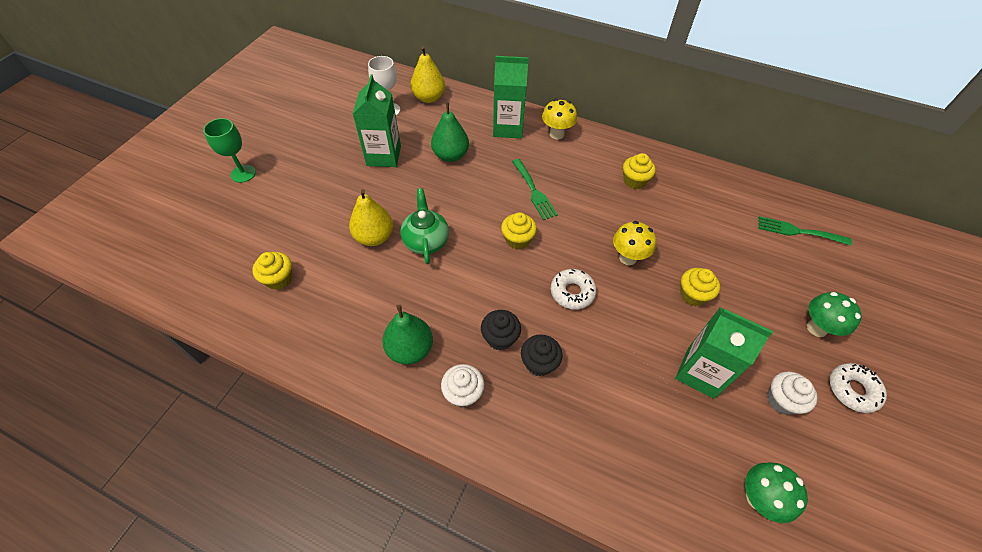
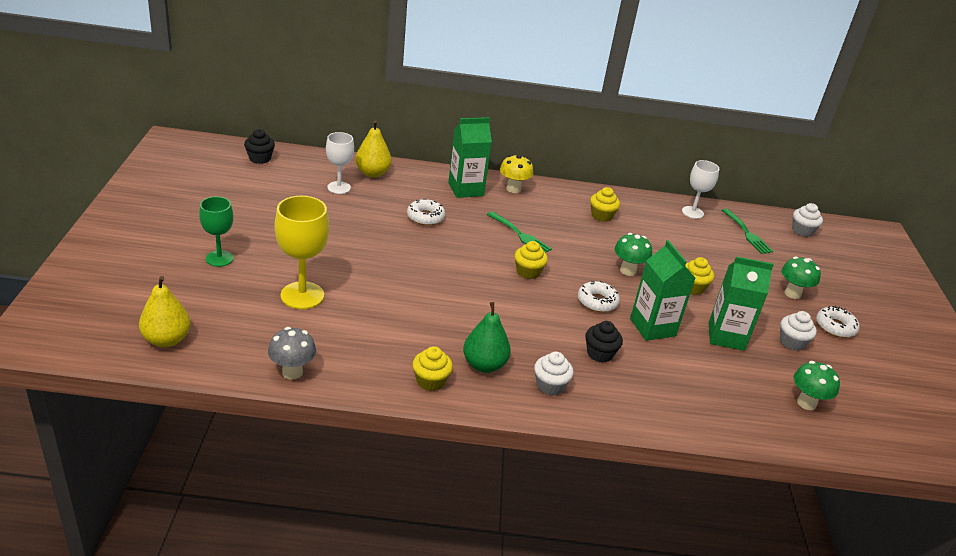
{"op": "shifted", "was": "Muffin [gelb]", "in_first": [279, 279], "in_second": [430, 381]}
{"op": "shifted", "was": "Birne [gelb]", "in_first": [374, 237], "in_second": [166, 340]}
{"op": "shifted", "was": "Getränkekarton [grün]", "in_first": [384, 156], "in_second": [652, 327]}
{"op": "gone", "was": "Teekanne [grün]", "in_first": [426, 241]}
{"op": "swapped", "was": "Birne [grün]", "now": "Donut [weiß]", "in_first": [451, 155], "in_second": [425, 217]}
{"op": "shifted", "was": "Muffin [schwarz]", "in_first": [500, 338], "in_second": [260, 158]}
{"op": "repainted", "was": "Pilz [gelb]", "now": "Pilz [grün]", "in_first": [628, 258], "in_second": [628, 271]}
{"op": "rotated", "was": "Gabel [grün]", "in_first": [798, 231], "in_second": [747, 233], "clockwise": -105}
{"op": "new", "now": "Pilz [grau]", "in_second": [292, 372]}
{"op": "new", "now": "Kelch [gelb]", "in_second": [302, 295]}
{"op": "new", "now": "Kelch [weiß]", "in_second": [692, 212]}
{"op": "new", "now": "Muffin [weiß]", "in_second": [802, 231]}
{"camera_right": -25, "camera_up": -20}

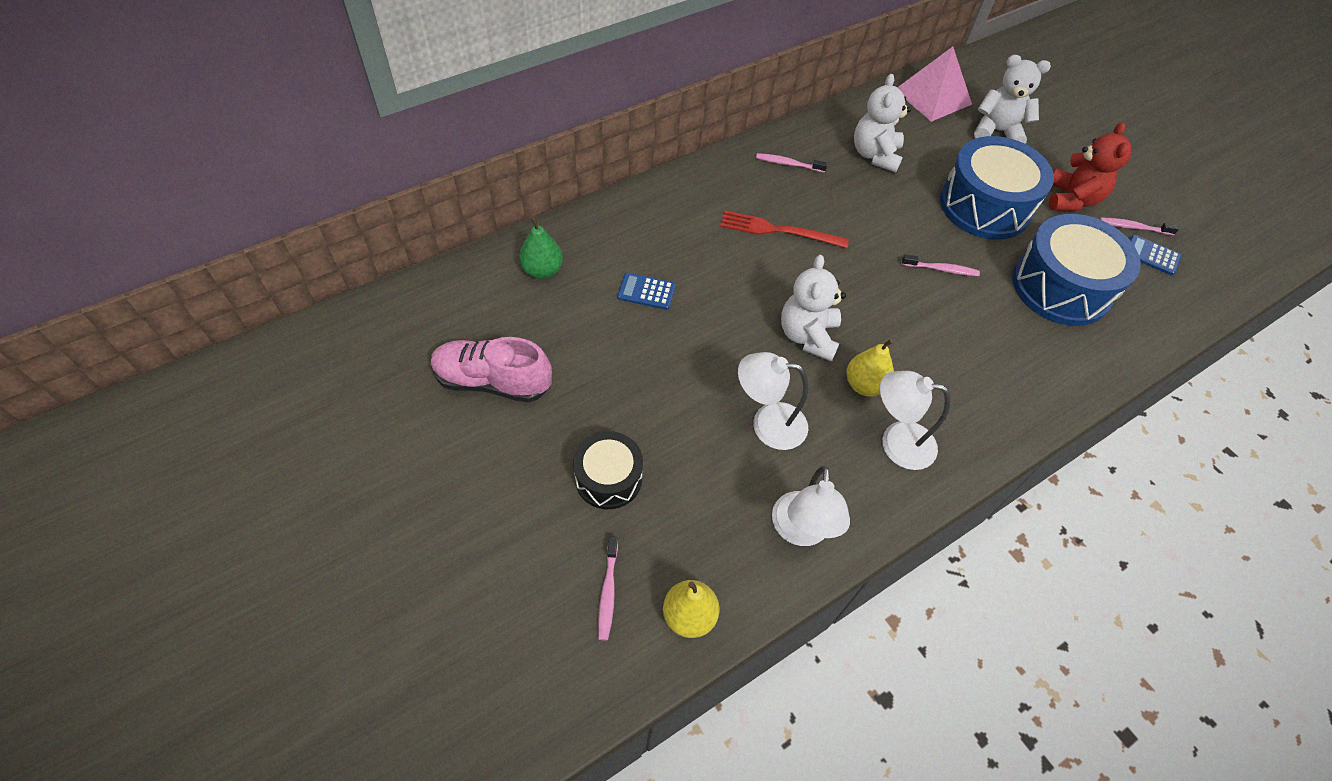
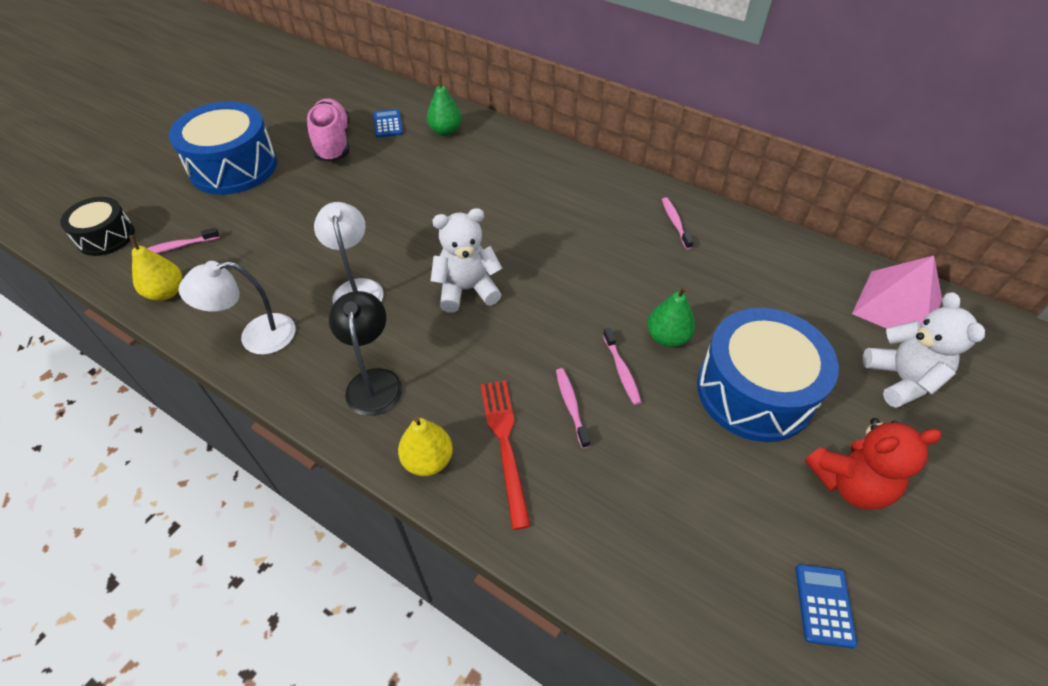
{"op": "shifted", "was": "Trommel [schwarz]", "in_first": [608, 478], "in_second": [106, 237]}
{"op": "shifted", "was": "Taschenrechner [blau]", "in_first": [646, 291], "in_second": [388, 124]}
{"op": "shifted", "was": "Gabel [rot]", "in_first": [778, 230], "in_second": [505, 444]}
{"op": "shifted", "was": "Birne [gelb]", "in_first": [864, 385], "in_second": [428, 460]}
{"op": "gone", "was": "Teddybär [weiß]", "in_first": [875, 155]}
{"op": "repainted", "was": "Lampe [weiß]", "now": "Lampe [schwarz]", "in_first": [896, 442], "in_second": [374, 381]}
{"op": "shifted", "was": "Trommel [blau]", "in_first": [1061, 287], "in_second": [233, 167]}
{"op": "shifted", "was": "Zahnbürste [rosa]", "in_first": [1133, 227], "in_second": [571, 406]}
{"op": "new", "now": "Birne [grün]", "in_second": [667, 337]}
{"camera_right": 70, "camera_up": -5}

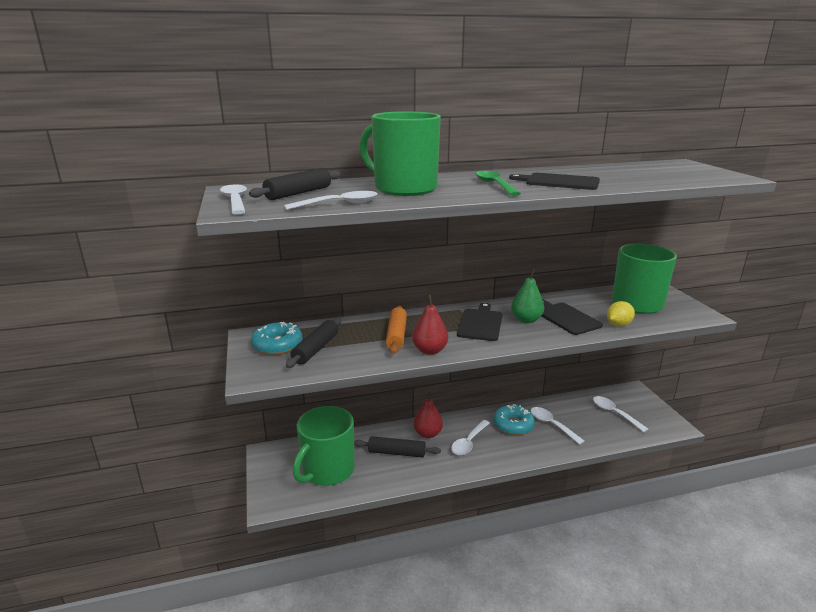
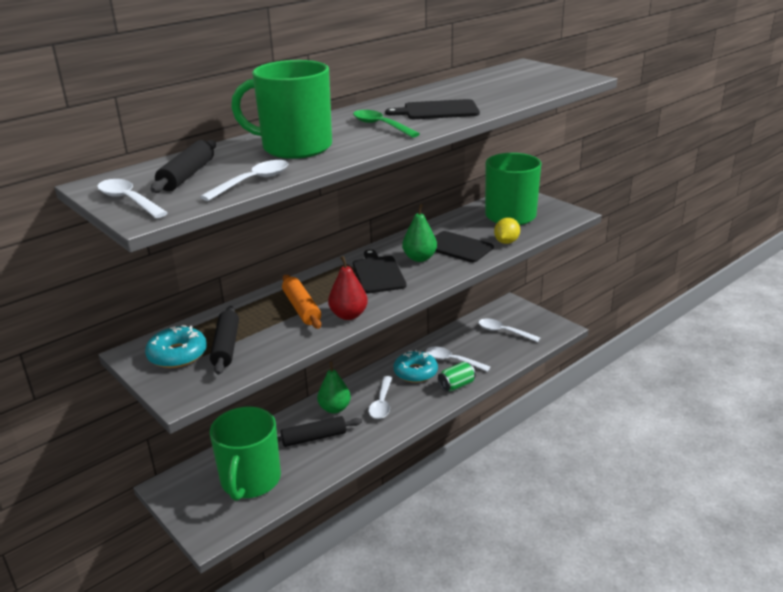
{"op": "repainted", "was": "Birne [rot]", "now": "Birne [grün]", "in_first": [428, 434], "in_second": [334, 408]}
{"op": "new", "now": "Dose [grün]", "in_second": [456, 385]}
{"camera_right": -25, "camera_up": 5}

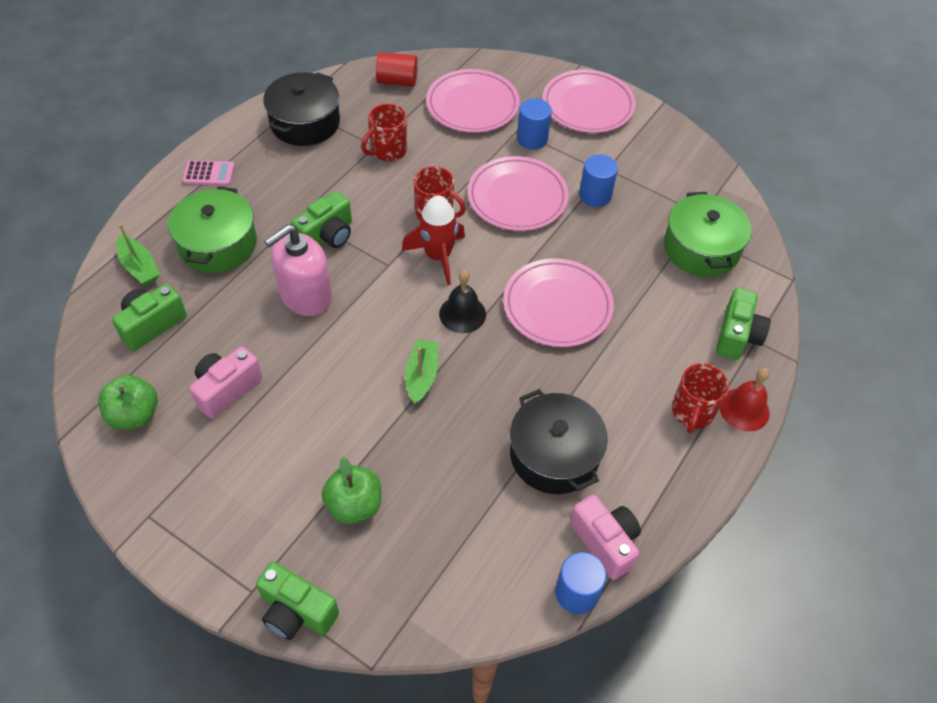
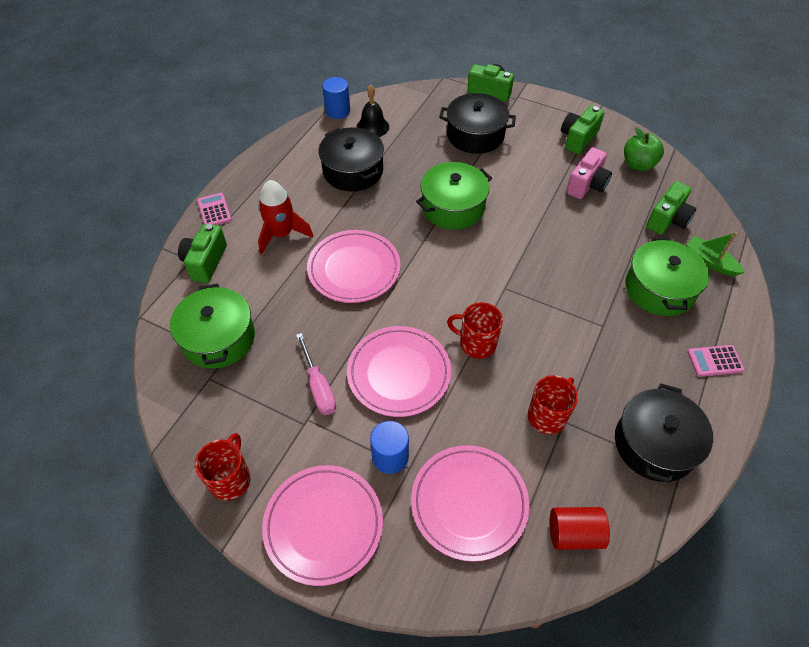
{"op": "gone", "was": "Seifenspender [rosa]", "in_first": [305, 296]}
{"op": "shifted", "was": "Kamera [grün]", "in_first": [327, 236], "in_second": [578, 138]}
{"op": "swapped", "was": "Apfel [grün]", "now": "Kochtopf [schwarz]", "in_first": [354, 505], "in_second": [475, 135]}
{"op": "shifted", "was": "Rakete [rot]", "in_first": [438, 256], "in_second": [282, 234]}
{"op": "swapped", "was": "Boot [grün]", "now": "Kochtopf [grün]", "in_first": [422, 376], "in_second": [453, 207]}
{"op": "shifted", "was": "Glocke [schwarz]", "in_first": [462, 314], "in_second": [372, 127]}
{"op": "gone", "was": "Kamera [rosa]", "in_first": [605, 542]}
{"op": "swapped", "was": "Vollzylinder [blau]", "now": "Schraubenzieher [rosa]", "in_first": [595, 195], "in_second": [318, 386]}
{"op": "shifted", "was": "Tasse [rot]", "in_first": [692, 412], "in_second": [230, 479]}
{"op": "swapped", "was": "Glocke [rot]", "now": "Taschenrechner [rosa]", "in_first": [744, 409], "in_second": [214, 210]}
{"camera_right": 175, "camera_up": 0}

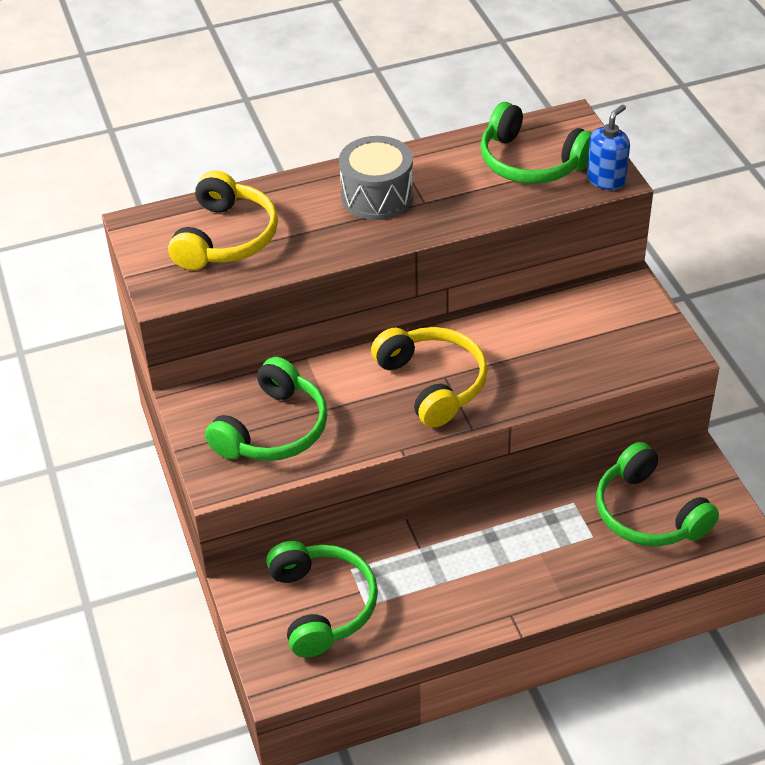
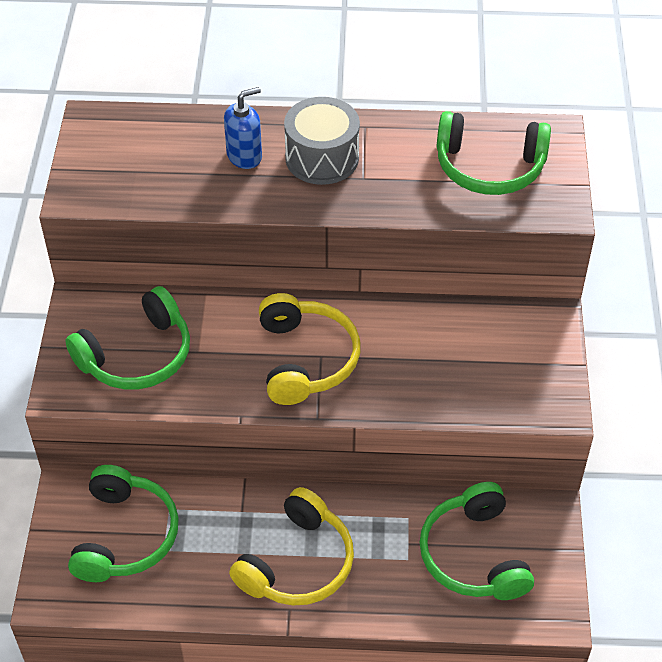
{"op": "shifted", "was": "Kopfhörer [gelb]", "in_first": [226, 238], "in_second": [297, 563]}
{"op": "rotated", "was": "Kopfhörer [grün]", "in_first": [531, 162], "in_second": [489, 167], "clockwise": -45}
{"op": "shifted", "was": "Seifenspender [blau]", "in_first": [606, 179], "in_second": [244, 156]}
{"camera_right": 20, "camera_up": 5}

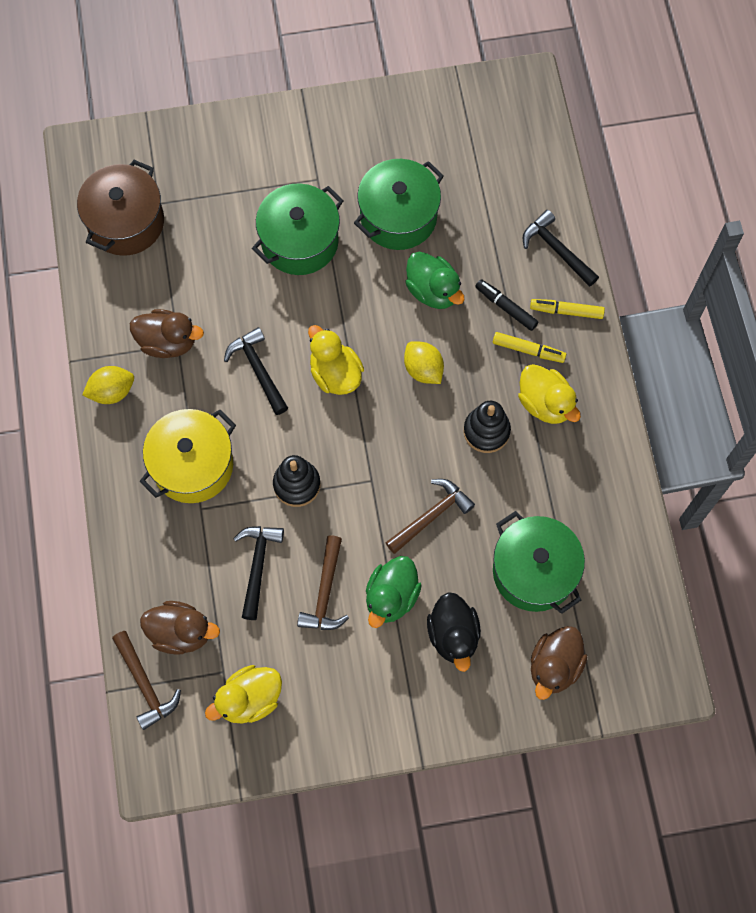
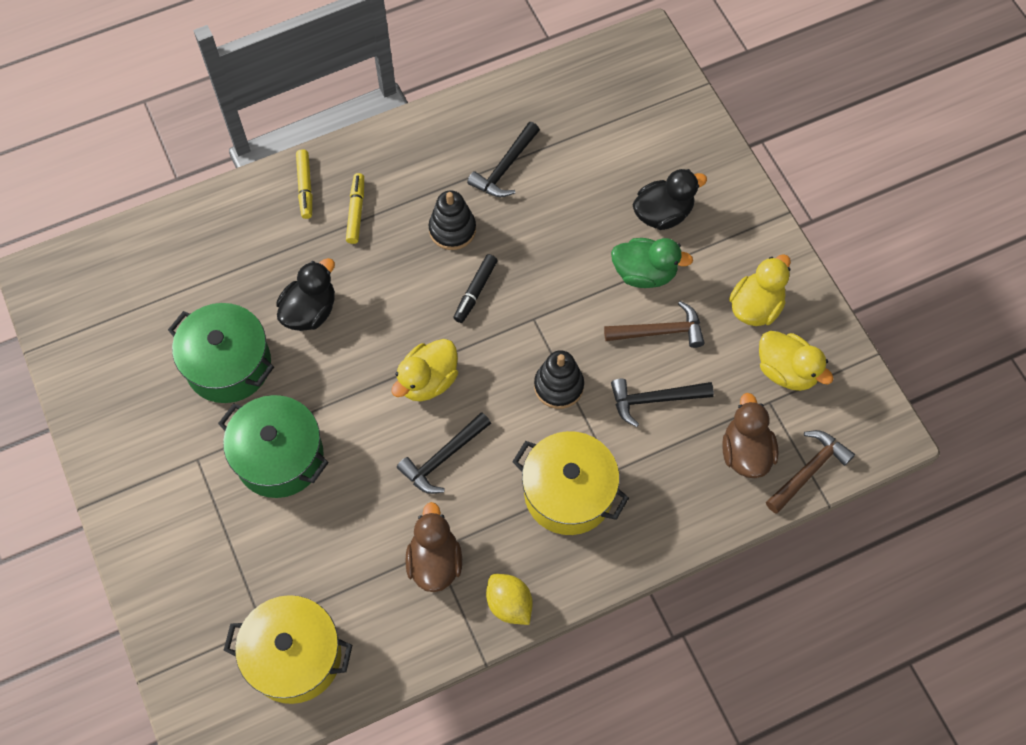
{"op": "repainted", "was": "Kochtopf [braun]", "now": "Kochtopf [gelb]", "in_first": [126, 222], "in_second": [295, 656]}
{"op": "gone", "was": "Hammer [braun]", "in_first": [431, 515]}
{"op": "gone", "was": "Zitrone [gelb]", "in_first": [423, 369]}
{"op": "repainted", "was": "Ente [grün]", "now": "Ente [schwarz]", "in_first": [433, 291], "in_second": [310, 311]}
{"op": "shifted", "was": "Filzstift [schwarz]", "in_first": [506, 307], "in_second": [475, 291]}
{"op": "gone", "was": "Kochtopf [grün]", "in_first": [534, 571]}
{"op": "shifted", "was": "Ente [gelb]", "in_first": [545, 403], "in_second": [755, 307]}
{"op": "shifted", "was": "Hammer [schwarz]", "in_first": [556, 250], "in_second": [505, 168]}
{"op": "gone", "was": "Ente [braun]", "in_first": [554, 666]}
{"camera_right": -105, "camera_up": -5}

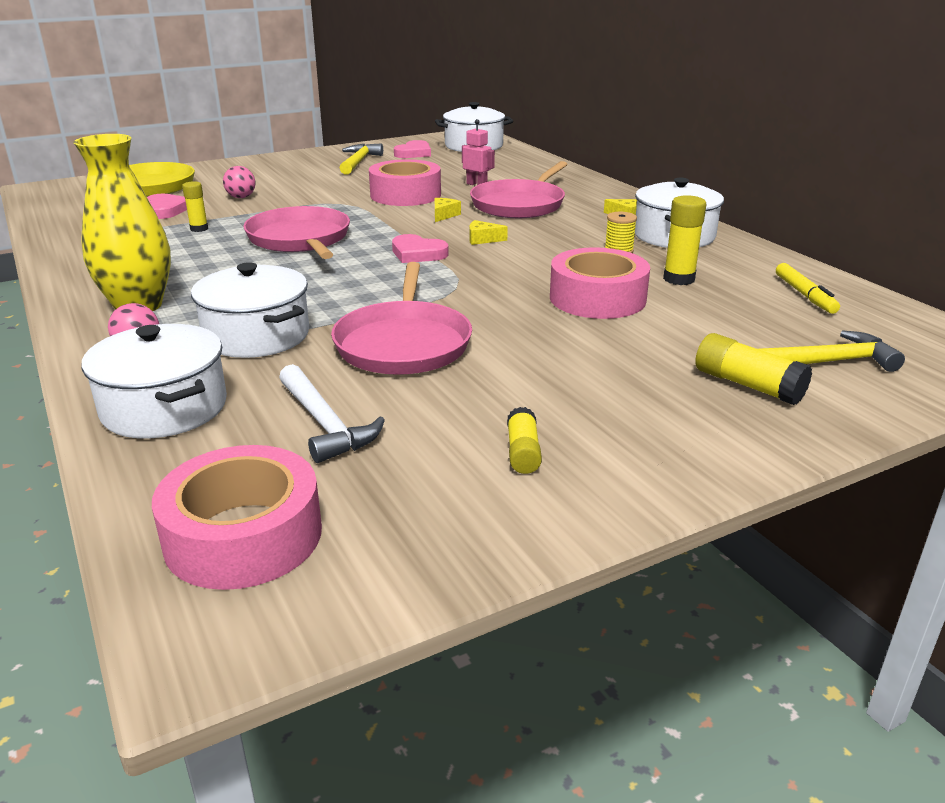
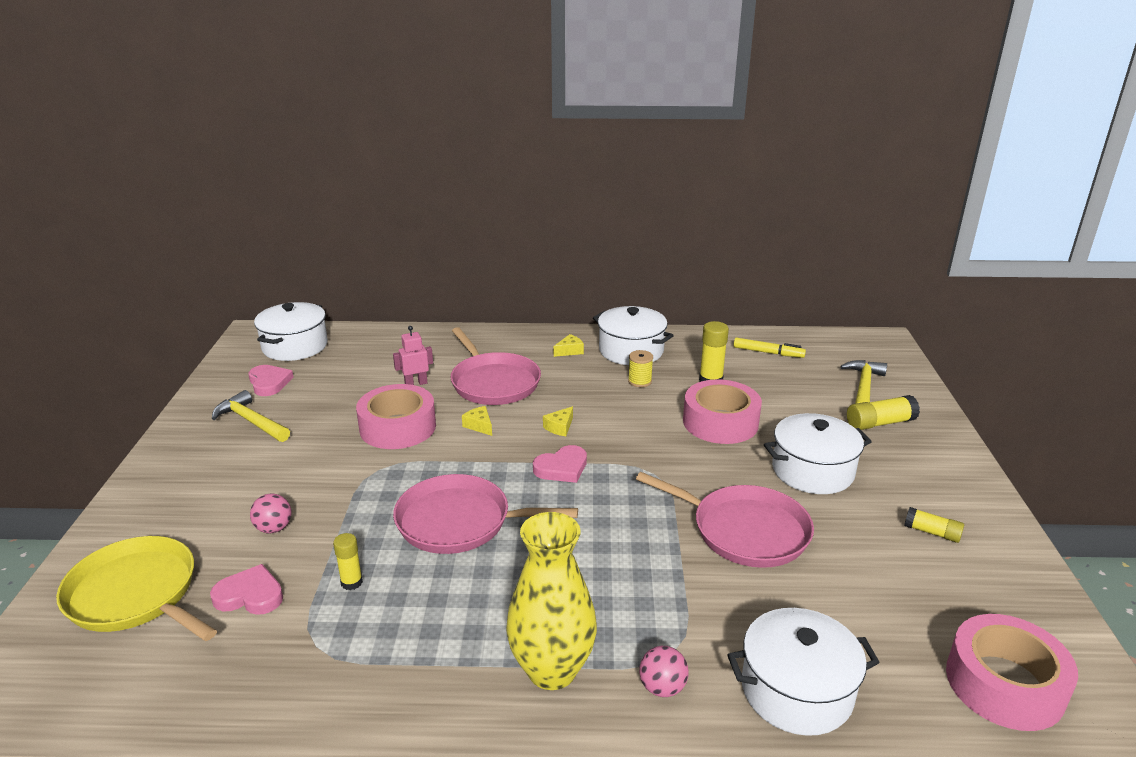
{"op": "shifted", "was": "Kochtopf [weiß]", "in_first": [256, 336], "in_second": [812, 471]}
{"op": "gone", "was": "Hammer [weiß]", "in_first": [325, 424]}
{"camera_right": -60, "camera_up": 0}

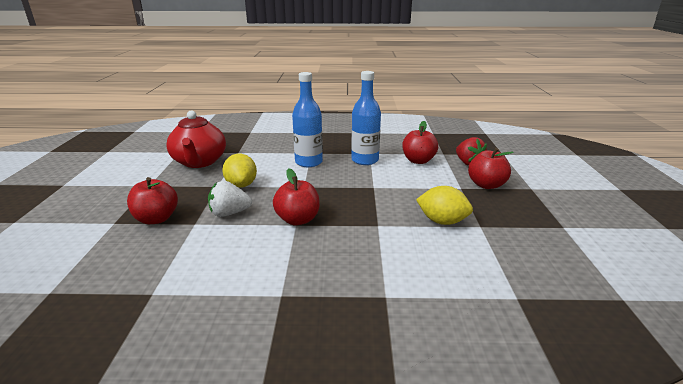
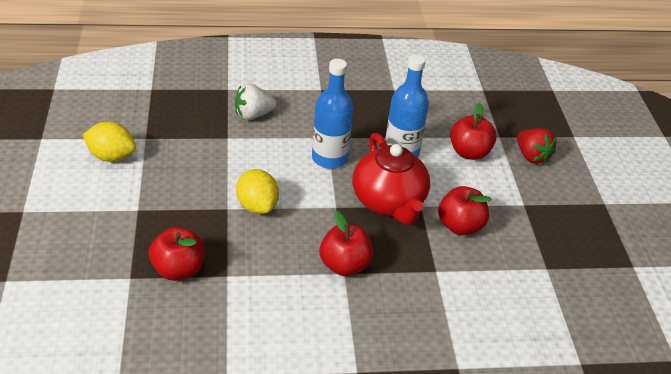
{"op": "shifted", "was": "Teekanne [rot]", "in_first": [199, 162], "in_second": [389, 202]}
{"op": "shifted", "was": "Erdbeere [weiß]", "in_first": [229, 213], "in_second": [253, 115]}
{"op": "shifted", "was": "Zitrone [gelb]", "in_first": [442, 221], "in_second": [111, 156]}
{"op": "shifted", "was": "Apfel [rot]", "in_first": [486, 185], "in_second": [460, 226]}
{"camera_right": -10, "camera_up": 15}

